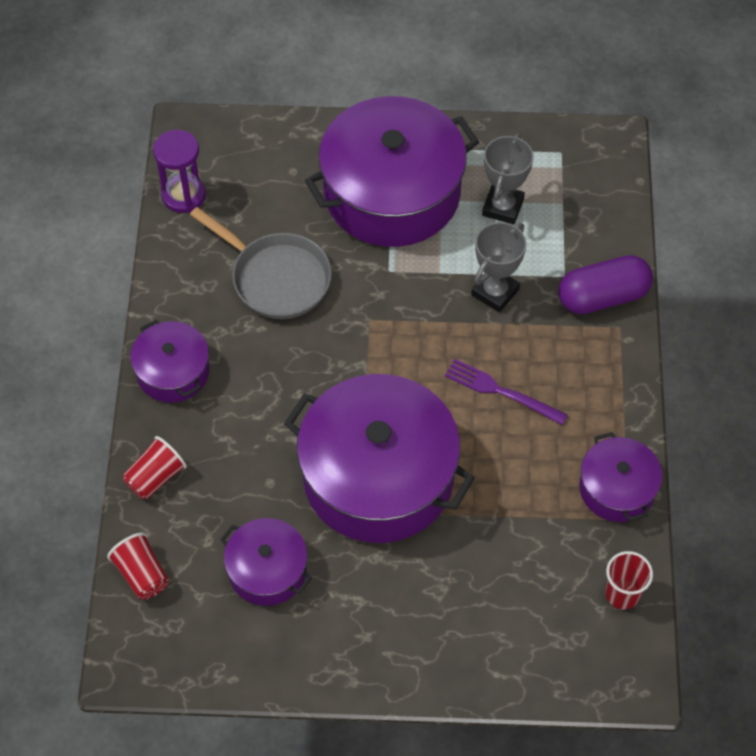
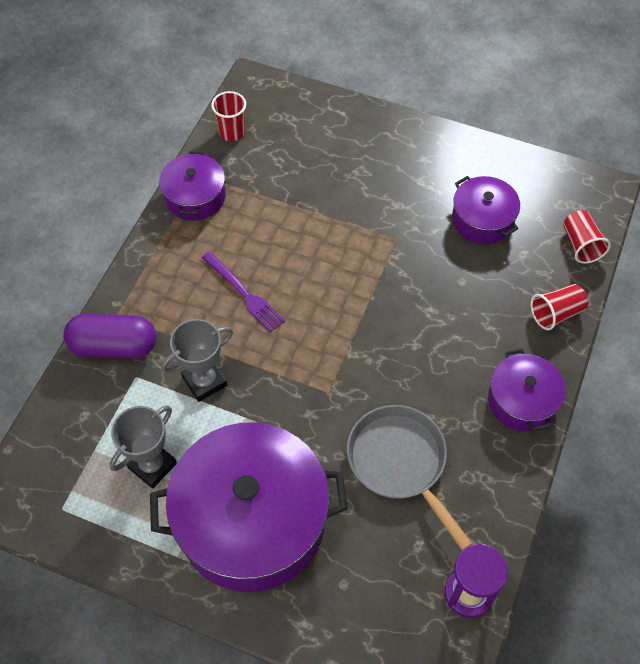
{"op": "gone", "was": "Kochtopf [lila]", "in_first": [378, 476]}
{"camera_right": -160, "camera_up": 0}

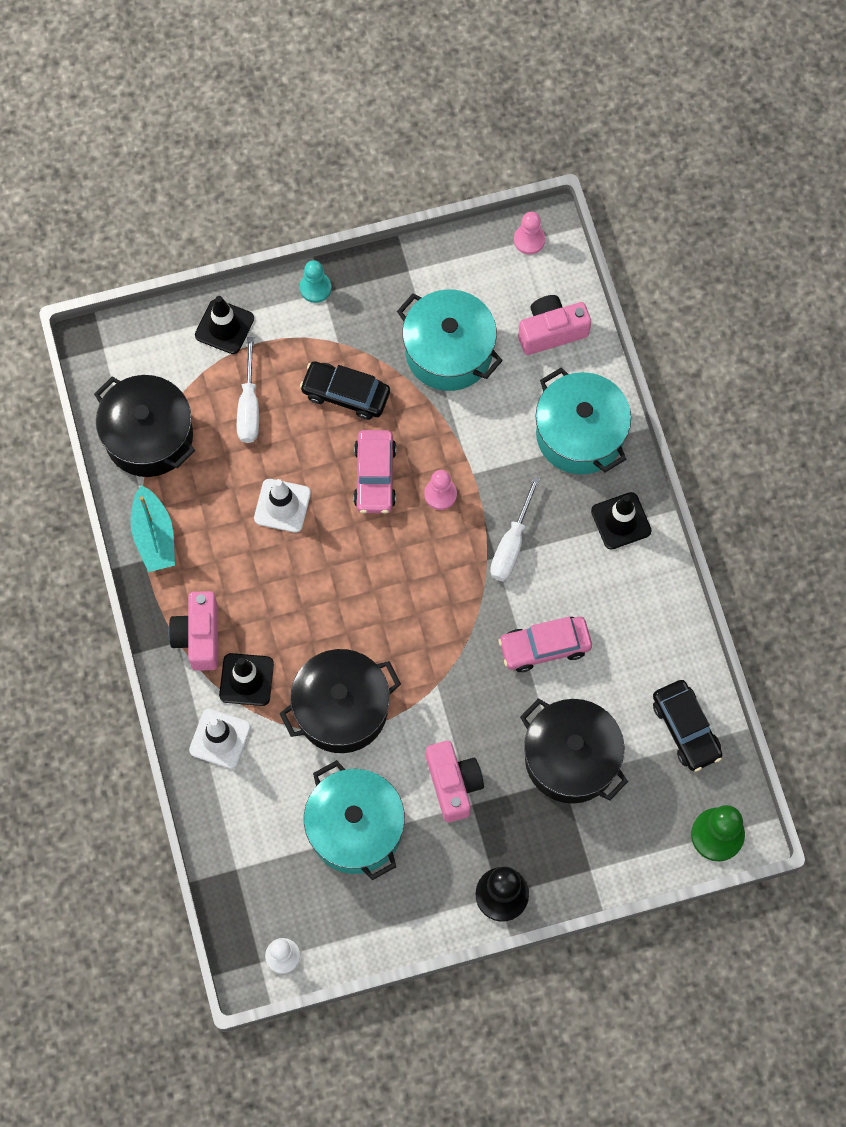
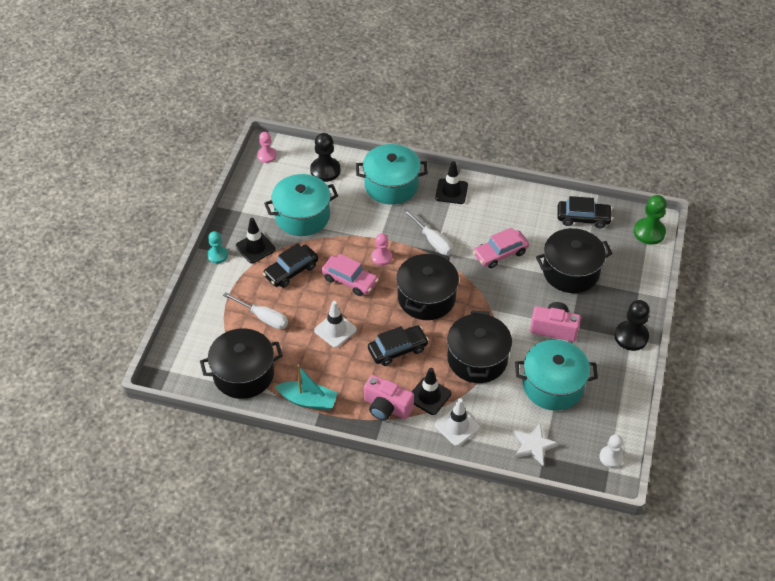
{"op": "shifted", "was": "Leitkegel [schwarz]", "in_first": [224, 327], "in_second": [255, 248]}
{"op": "rotated", "was": "Auto [rosa]", "in_first": [545, 647], "in_second": [500, 253], "clockwise": 45}
{"op": "swapped", "was": "Kamera [rosa]", "now": "Bauer [schwarz]", "in_first": [551, 331], "in_second": [325, 170]}
{"op": "new", "now": "Auto [schwarz]", "in_second": [397, 349]}
{"op": "new", "now": "Kochtopf [schwarz]", "in_second": [426, 298]}
{"op": "new", "now": "Stern [weiß]", "in_second": [533, 445]}
{"camera_right": -60, "camera_up": -20}

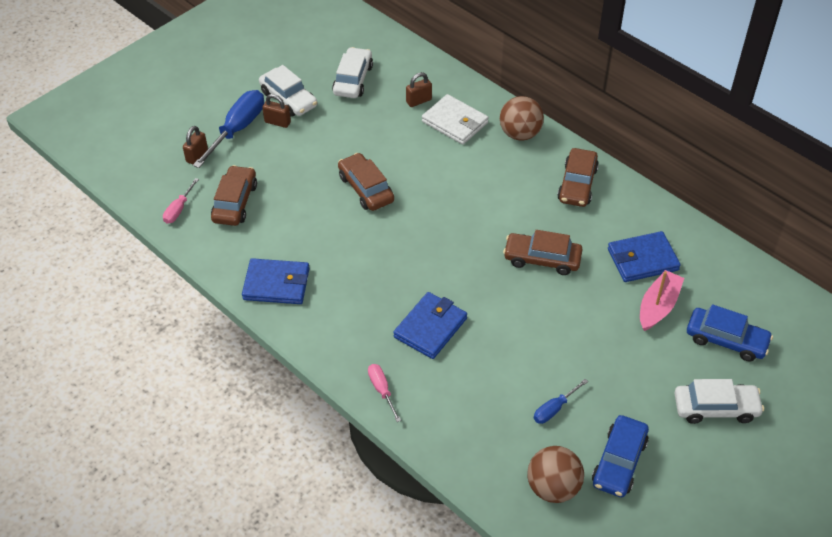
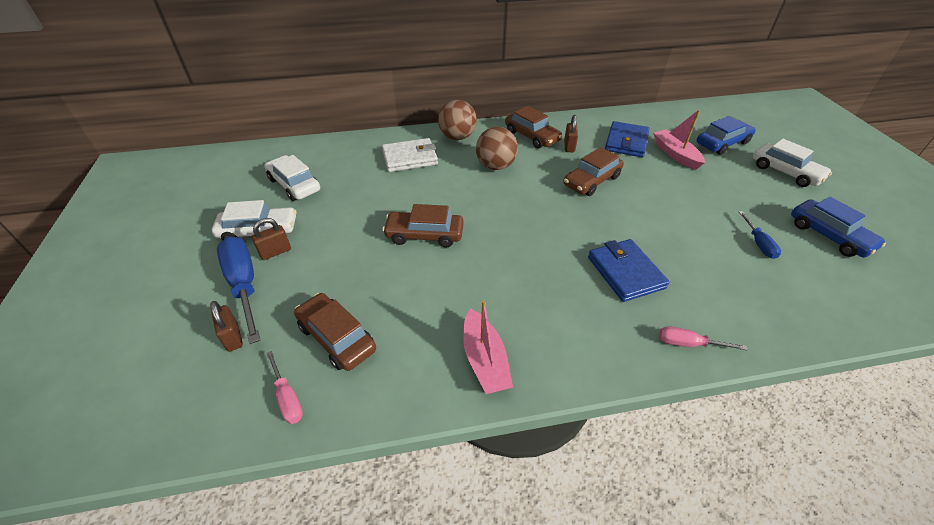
{"op": "swapped", "was": "Geldbörse [blau]", "now": "Boot [rosa]", "in_first": [276, 284], "in_second": [484, 360]}
{"op": "shifted", "was": "Vorhängeschloss [braun]", "in_first": [419, 101], "in_second": [569, 146]}
{"op": "shifted", "was": "Ball [braun]", "in_first": [553, 487], "in_second": [495, 166]}
{"op": "rotated", "was": "Auto [weiß]", "in_first": [715, 408], "in_second": [785, 172], "clockwise": 105}
{"camera_right": -55, "camera_up": -5}

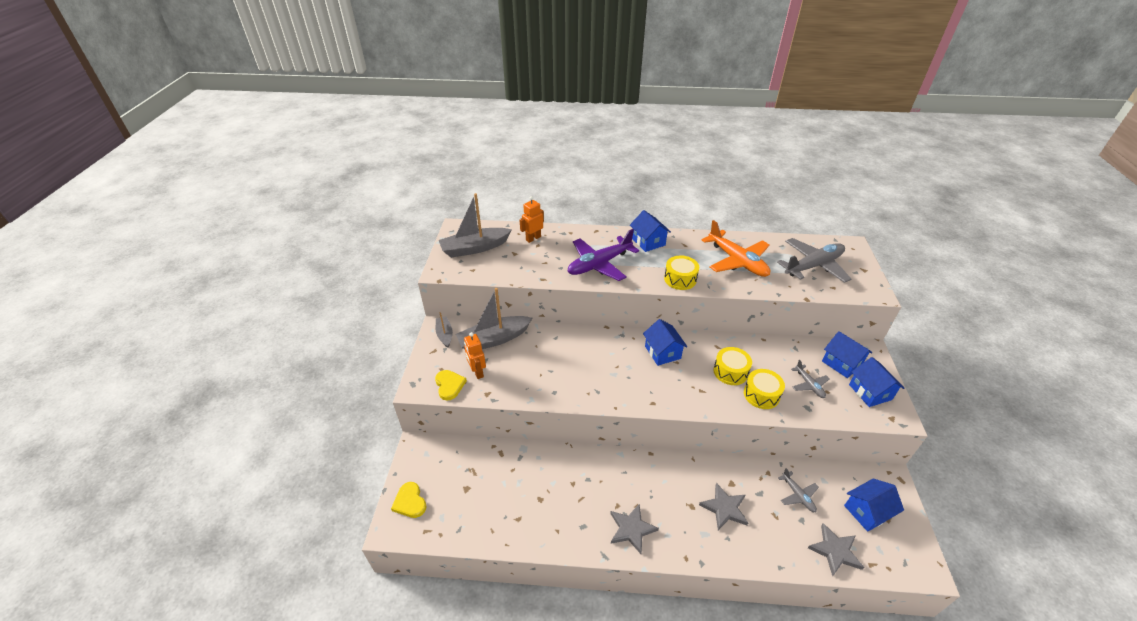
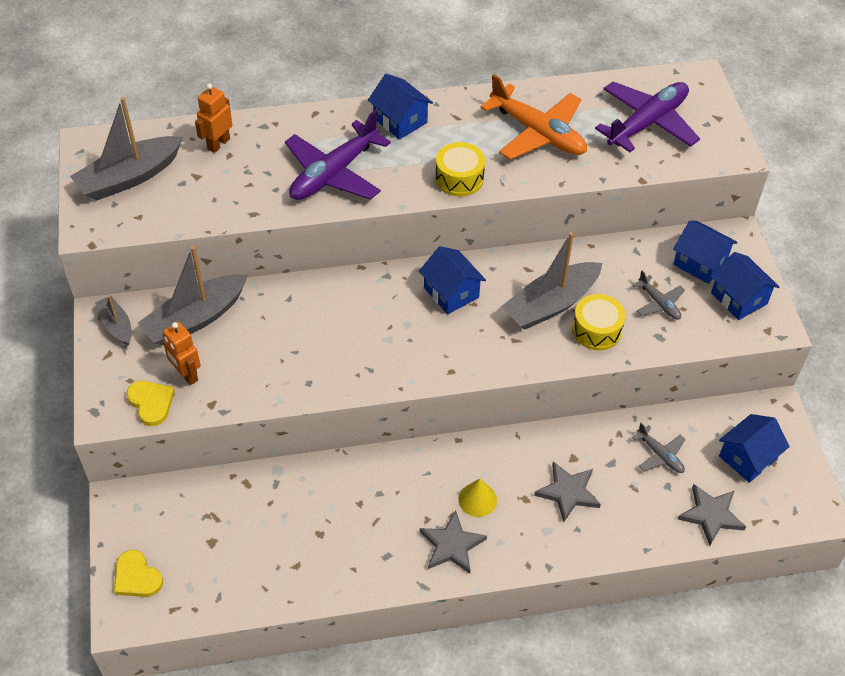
{"op": "swapped", "was": "Trommel [gelb]", "now": "Boot [grau]", "in_first": [730, 372], "in_second": [551, 304]}
{"op": "repainted", "was": "Flugzeug [grau]", "now": "Flugzeug [lila]", "in_first": [813, 266], "in_second": [647, 123]}
{"op": "new", "now": "Kegel [gelb]", "in_second": [477, 499]}
{"camera_right": -15, "camera_up": 10}

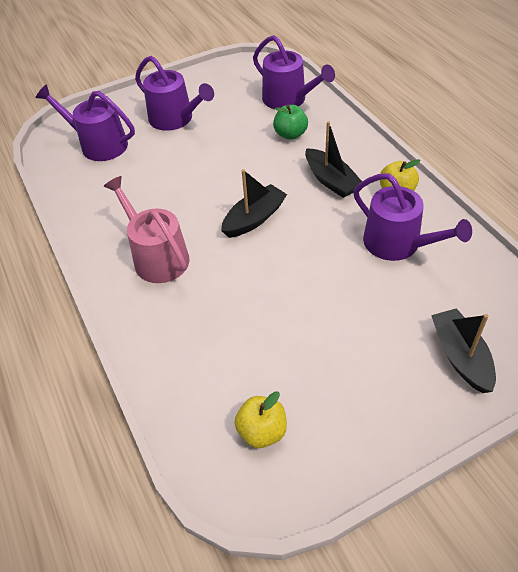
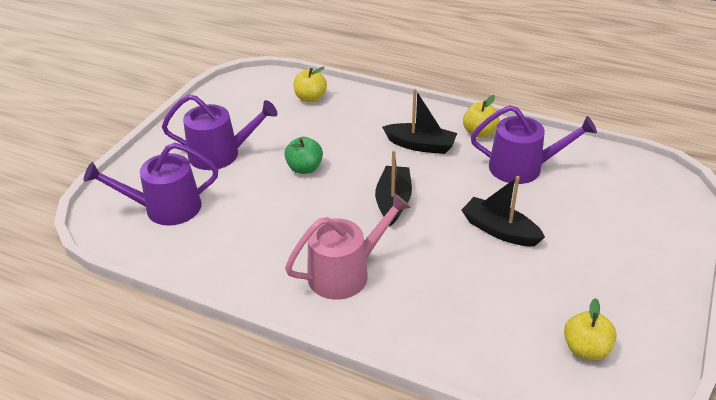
{"op": "rotated", "was": "Gießkanne [rosa]", "in_first": [157, 257], "in_second": [345, 273], "clockwise": 135}
{"op": "swapped", "was": "Gießkanne [lila]", "now": "Apfel [gelb]", "in_first": [288, 99], "in_second": [310, 98]}
{"op": "shifted", "was": "Apfel [grün]", "in_first": [290, 134], "in_second": [304, 168]}
{"op": "shifted", "was": "Boot [schwarz]", "in_first": [460, 356], "in_second": [499, 230]}
{"camera_right": -40, "camera_up": -10}

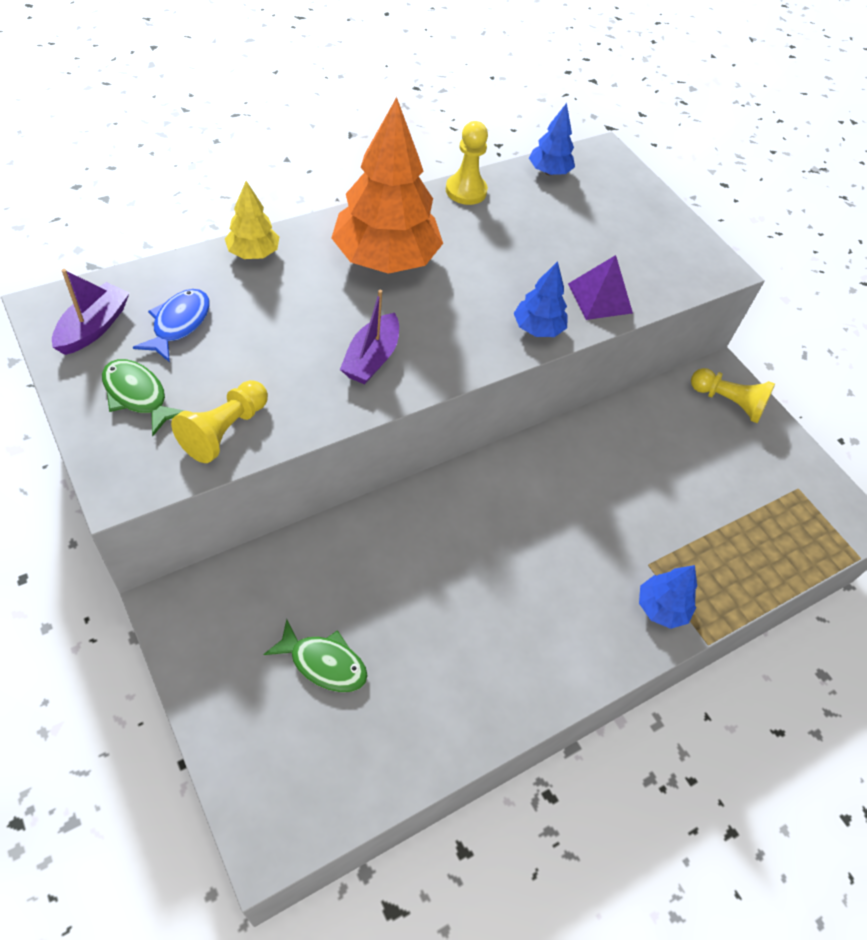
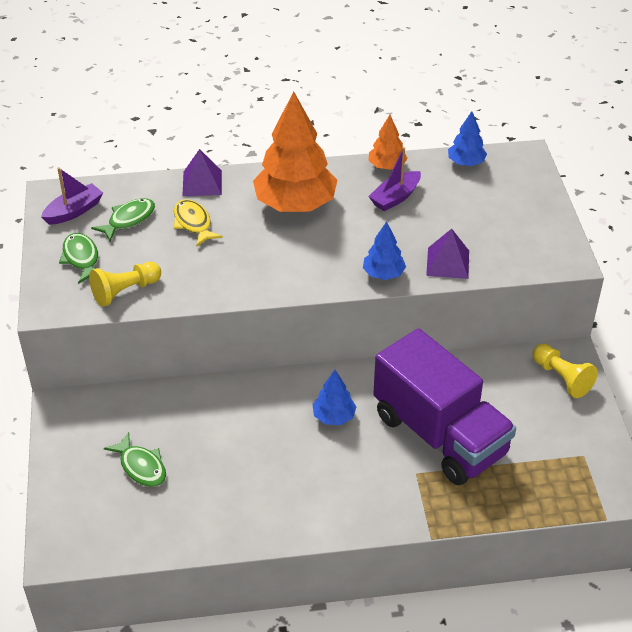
{"op": "repainted", "was": "Fisch [blau]", "now": "Fisch [grün]", "in_first": [179, 324], "in_second": [128, 220]}
{"op": "swapped", "was": "Baum [gelb]", "now": "Pyramide [lila]", "in_first": [253, 253], "in_second": [202, 183]}
{"op": "shifted", "was": "Boot [lila]", "in_first": [371, 358], "in_second": [395, 197]}
{"op": "swapped", "was": "Bauer [gelb]", "now": "Baum [orange]", "in_first": [466, 191], "in_second": [387, 166]}
{"op": "shifted", "was": "Baum [blau]", "in_first": [661, 608], "in_second": [334, 416]}
{"op": "new", "now": "Fisch [gelb]", "in_second": [193, 223]}
{"op": "new", "now": "Lastwagen [lila]", "in_second": [440, 435]}
{"camera_right": 30, "camera_up": -10}

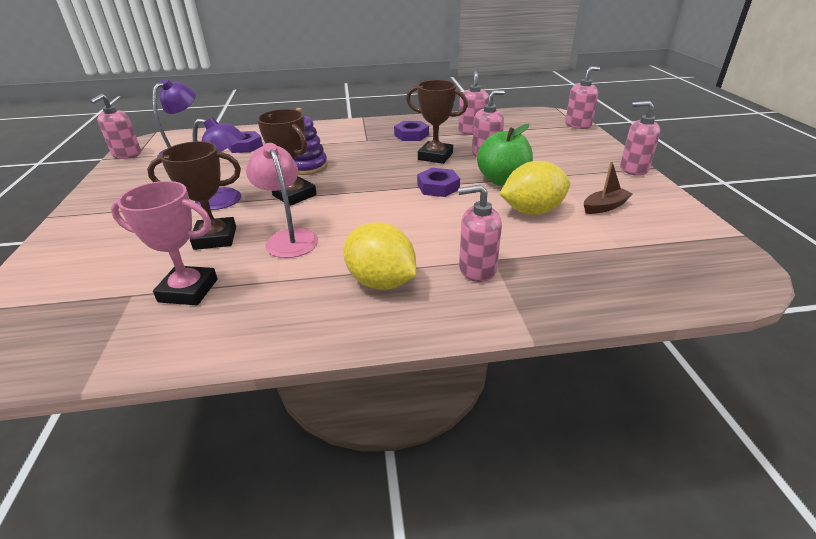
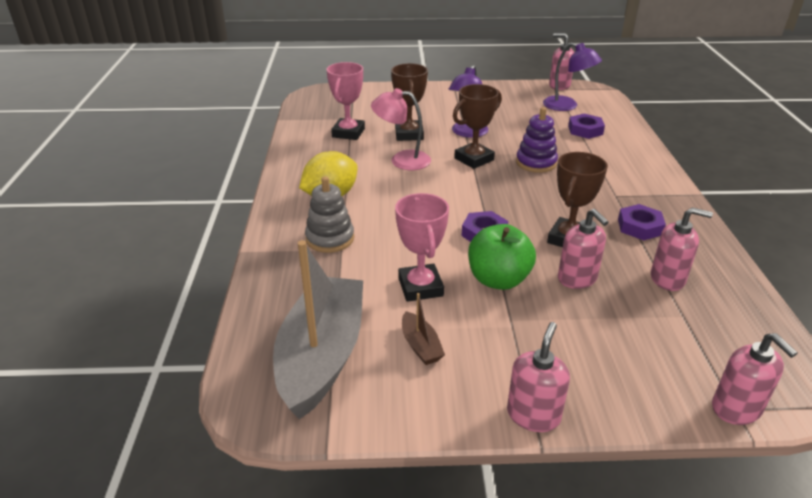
{"op": "rotated", "was": "Lampe [rosa]", "in_first": [289, 238], "in_second": [402, 160], "clockwise": -150}
{"op": "swapped", "was": "Seifenspender [rosa]", "now": "Stapelspielzeug [grau]", "in_first": [477, 269], "in_second": [330, 238]}
{"op": "swapped", "was": "Zitrone [gelb]", "now": "Pokal [rosa]", "in_first": [532, 211], "in_second": [420, 287]}
{"op": "new", "now": "Boot [grau]", "in_second": [322, 356]}
{"camera_right": 95, "camera_up": 0}

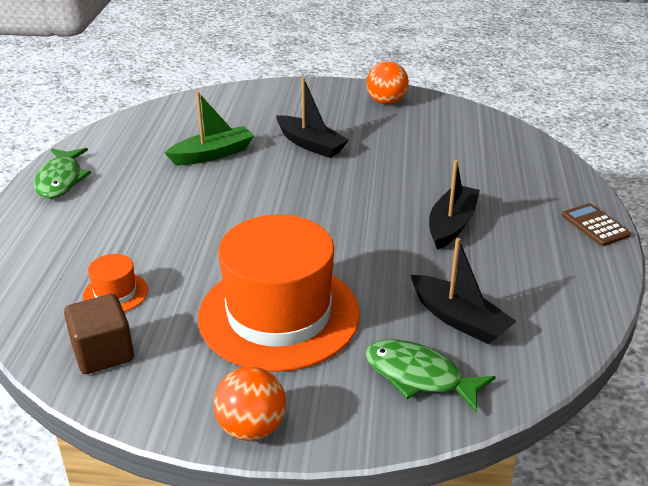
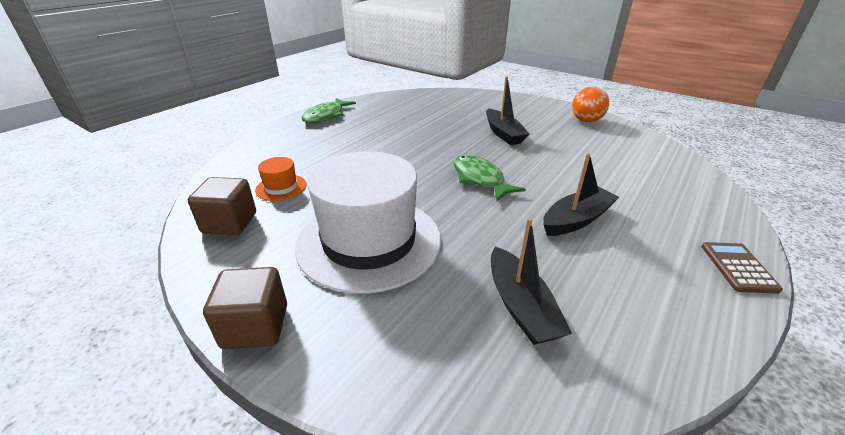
{"op": "gone", "was": "Boot [grün]", "in_first": [213, 154]}
{"op": "repainted", "was": "Hut [orange]", "now": "Hut [weiß]", "in_first": [279, 315], "in_second": [369, 241]}
{"op": "swapped", "was": "Ball [orange]", "now": "Kubus [braun]", "in_first": [251, 428], "in_second": [255, 326]}
{"op": "shifted", "was": "Fisch [grün]", "in_first": [419, 376], "in_second": [480, 179]}
{"camera_right": 30, "camera_up": 0}

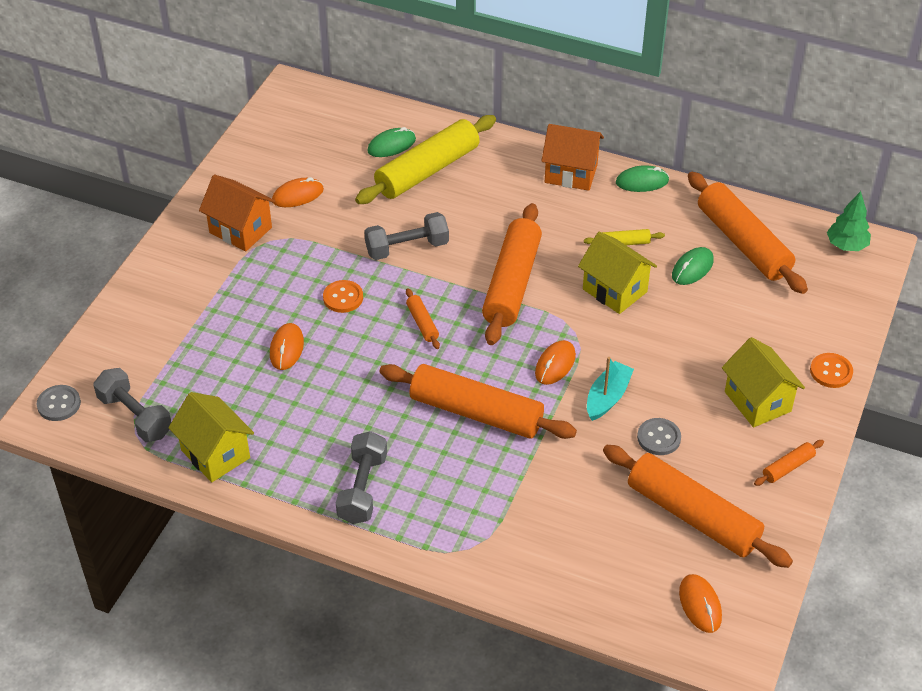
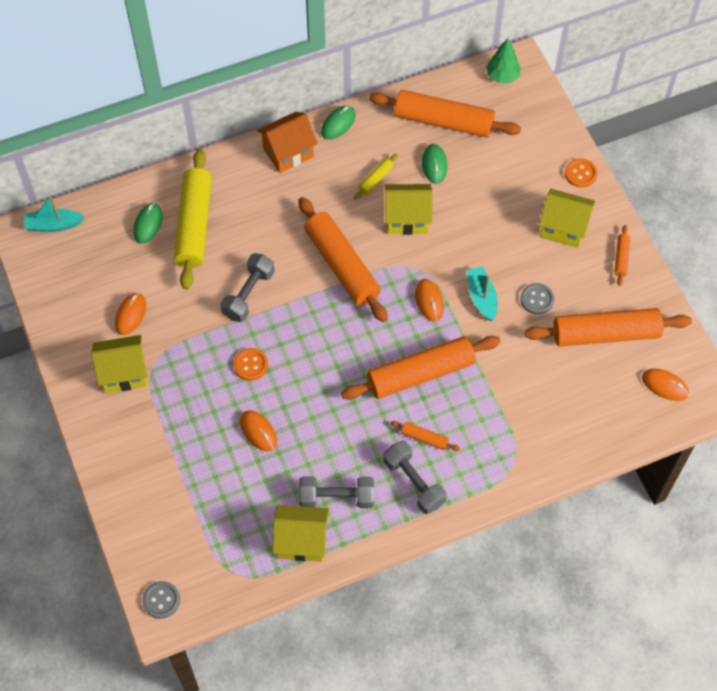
{"op": "shifted", "was": "Hantel [grau]", "in_first": [135, 416], "in_second": [336, 497]}
{"op": "repainted", "was": "Haus [orange]", "now": "Haus [gelb]", "in_first": [240, 230], "in_second": [124, 373]}
{"op": "shifted", "was": "Nudelholz [orange]", "in_first": [422, 323], "in_second": [424, 438]}
{"op": "new", "now": "Boot [türkis]", "in_second": [53, 225]}
{"camera_right": -45, "camera_up": 15}

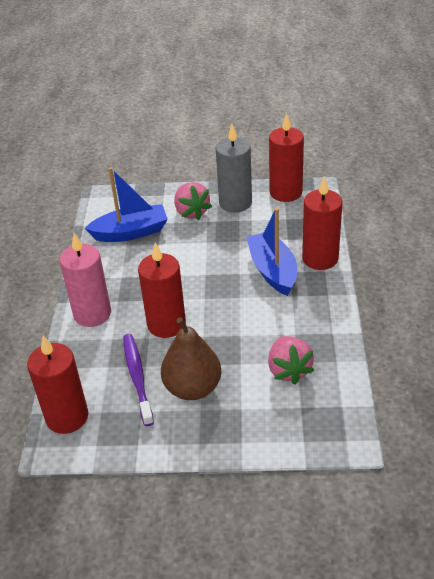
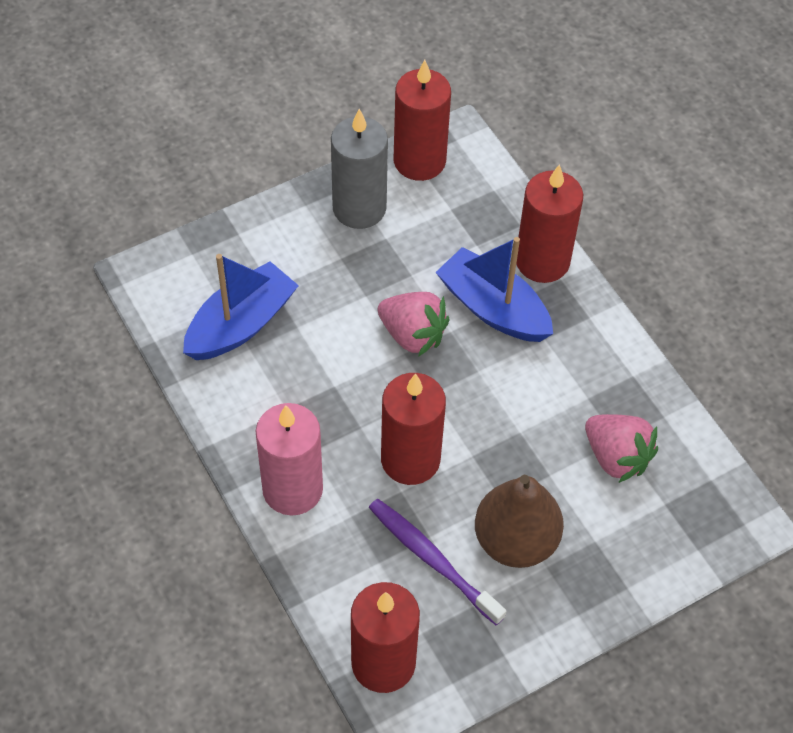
{"op": "shifted", "was": "Erdbeere [rosa]", "in_first": [191, 212], "in_second": [412, 335]}
{"camera_right": -35, "camera_up": 15}

